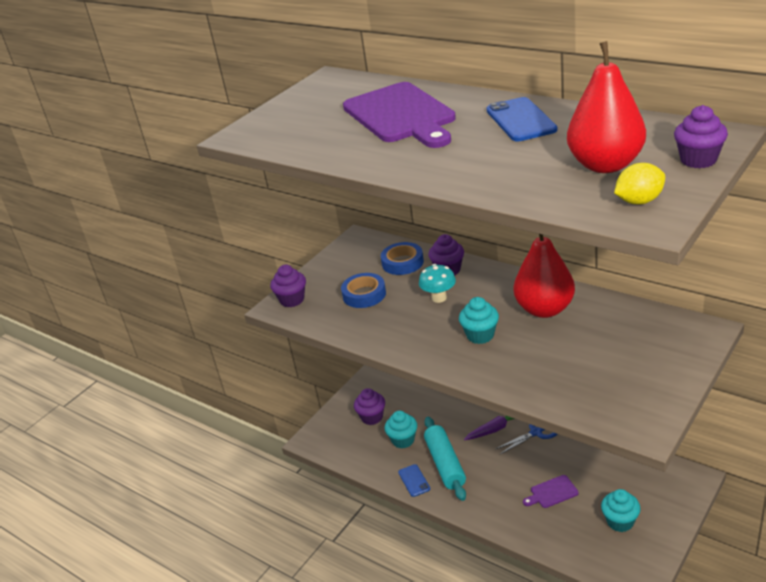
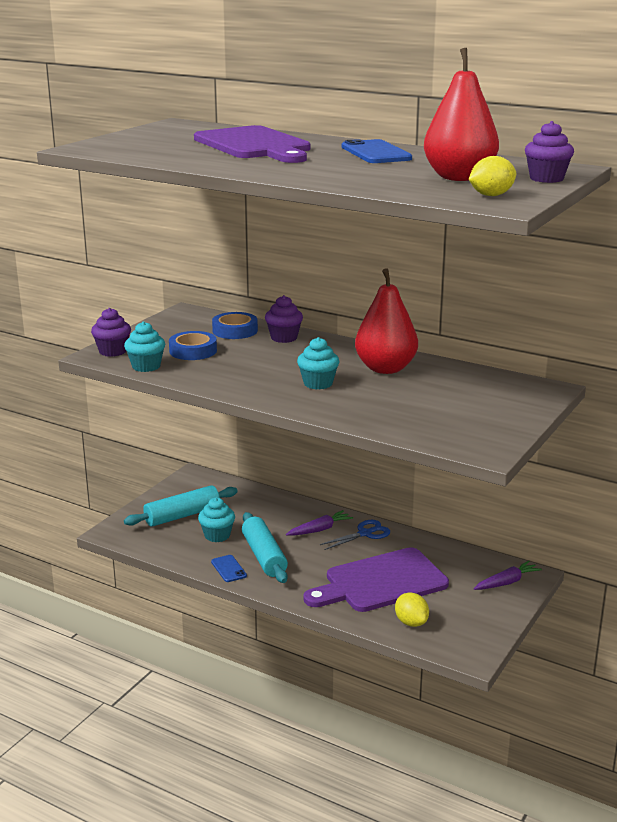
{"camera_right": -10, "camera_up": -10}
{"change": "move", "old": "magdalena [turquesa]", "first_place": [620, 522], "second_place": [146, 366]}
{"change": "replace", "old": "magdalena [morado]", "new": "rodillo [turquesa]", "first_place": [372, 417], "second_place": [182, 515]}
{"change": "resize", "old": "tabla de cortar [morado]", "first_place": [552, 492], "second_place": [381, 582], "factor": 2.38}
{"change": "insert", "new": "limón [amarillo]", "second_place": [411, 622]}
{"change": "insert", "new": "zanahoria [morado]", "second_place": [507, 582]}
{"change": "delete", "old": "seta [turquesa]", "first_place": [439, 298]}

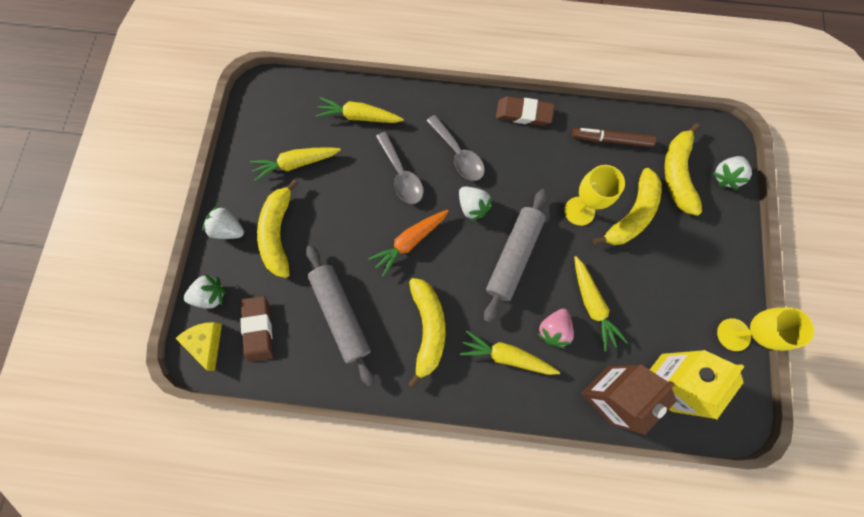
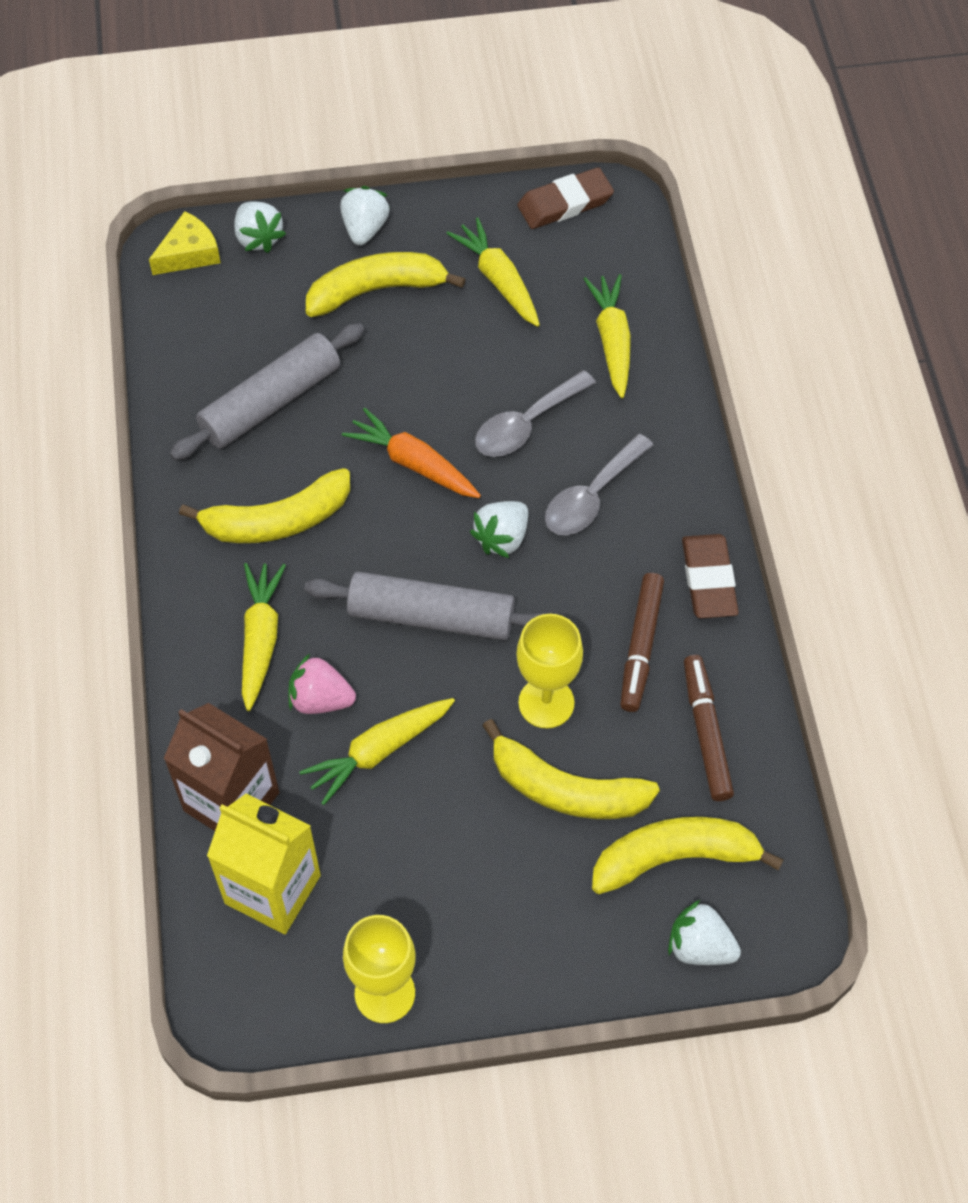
{"camera_right": 75, "camera_up": -15}
{"change": "move", "old": "goma de borrar [marrón]", "first_place": [258, 329], "second_place": [565, 203]}
{"change": "insert", "new": "rotulador [marrón]", "second_place": [641, 646]}

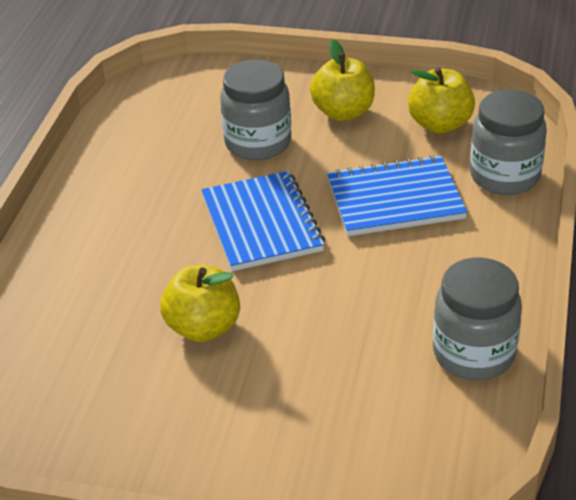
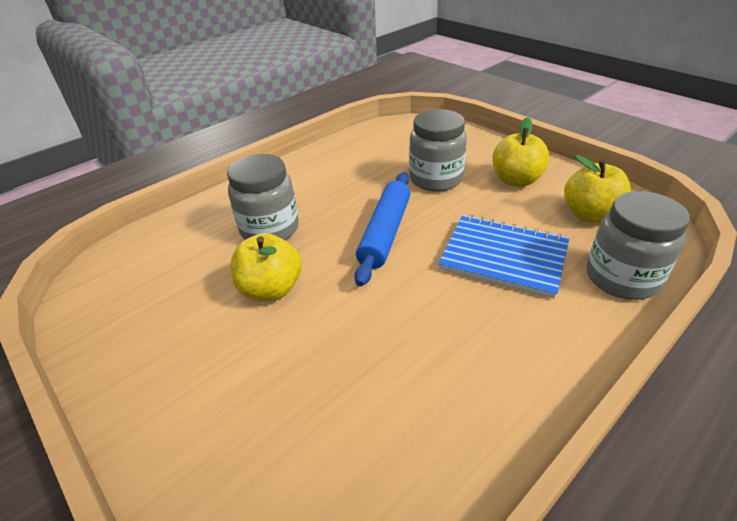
{"camera_right": 35, "camera_up": 0}
{"change": "move", "old": "tarro [gris]", "first_place": [473, 354], "second_place": [270, 229]}
{"change": "replace", "old": "cuaderno [azul]", "new": "rodillo [azul]", "first_place": [261, 224], "second_place": [385, 233]}

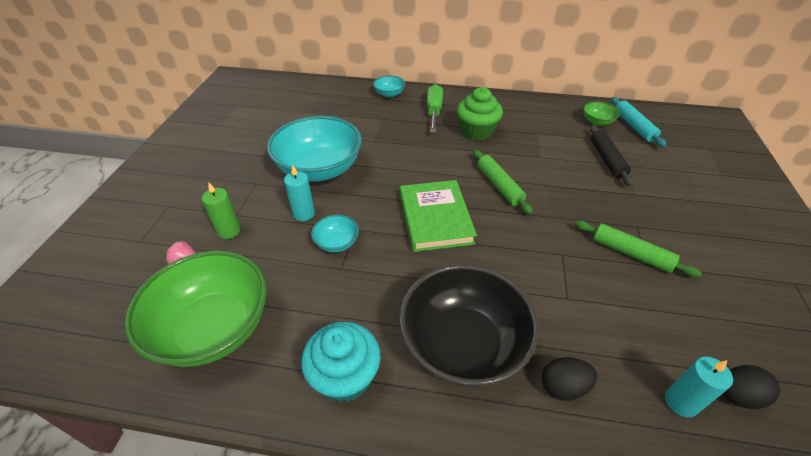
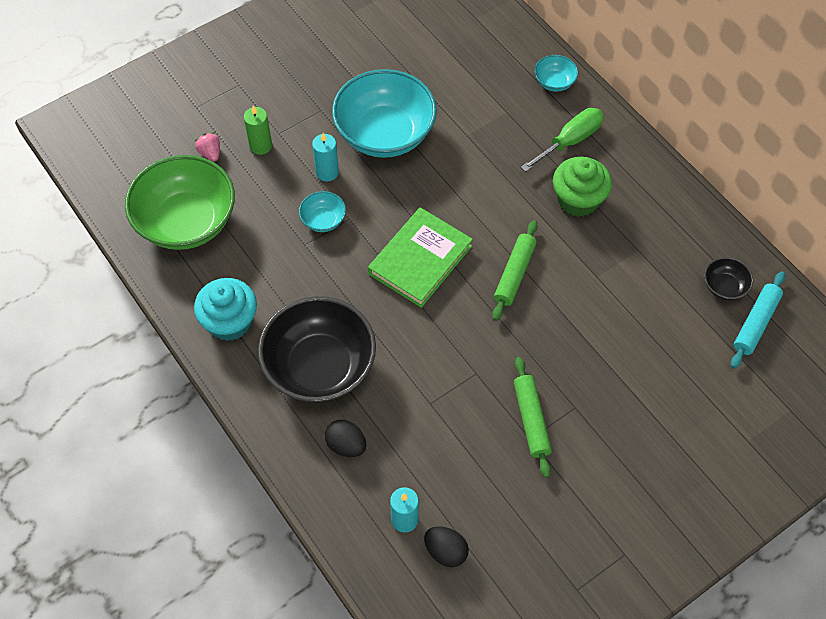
{"camera_right": 45, "camera_up": 15}
{"change": "recolor", "old": "cuenco [verde]", "new": "cuenco [negro]", "first_place": [597, 122], "second_place": [724, 287]}
{"change": "delete", "old": "rodillo [negro]", "first_place": [606, 159]}

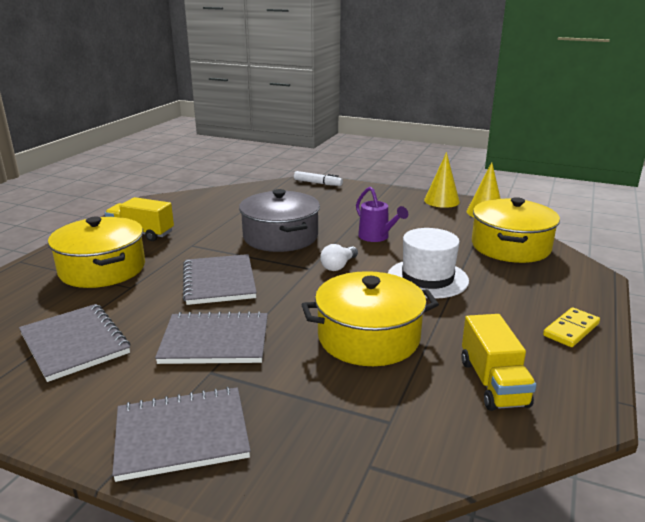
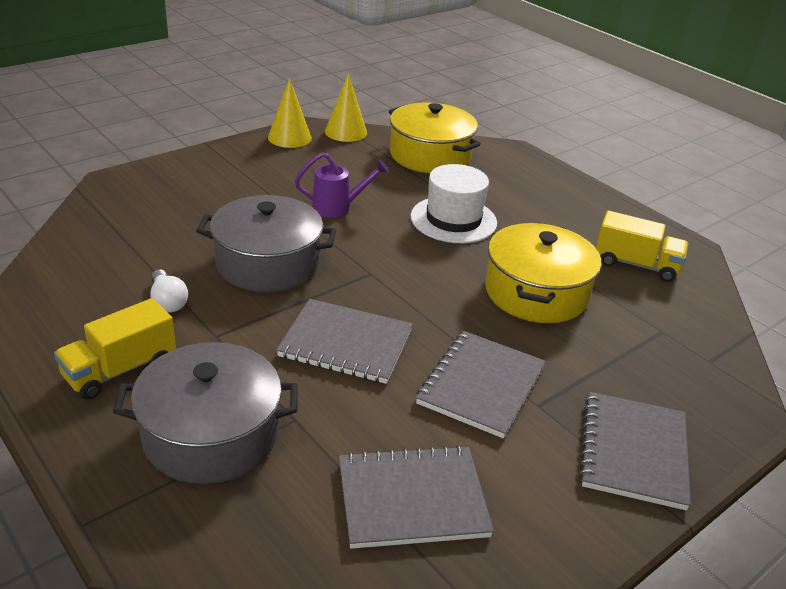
{"camera_right": -65, "camera_up": 10}
{"change": "recolor", "old": "olla [amarillo]", "new": "olla [gris]", "first_place": [102, 269], "second_place": [211, 434]}
{"change": "move", "old": "bombilla [blanco]", "first_place": [338, 266], "second_place": [168, 301]}
{"change": "delete", "old": "rotulador [blanco]", "first_place": [318, 183]}
{"change": "delete", "old": "ficha de dominó [amarillo]", "first_place": [571, 330]}

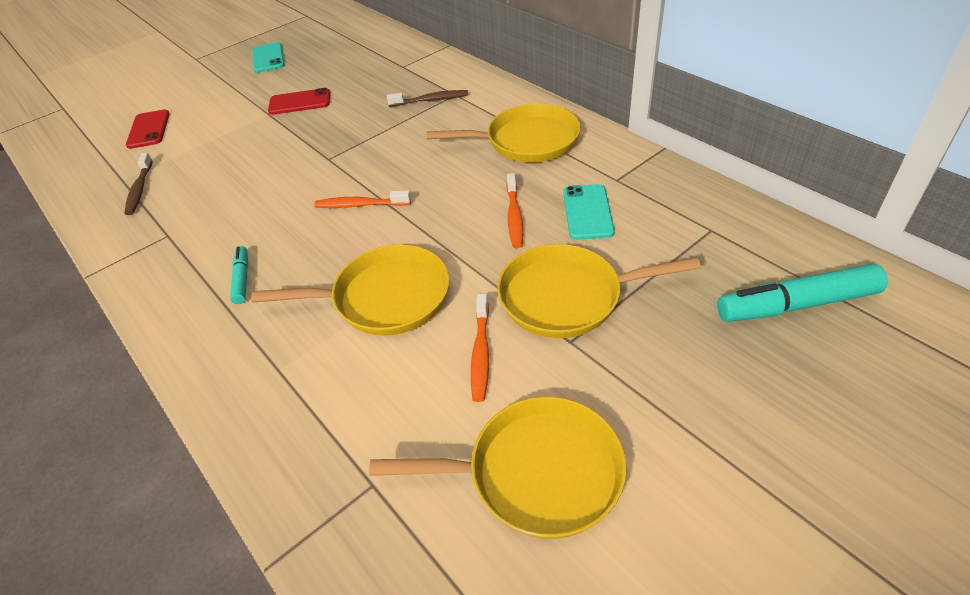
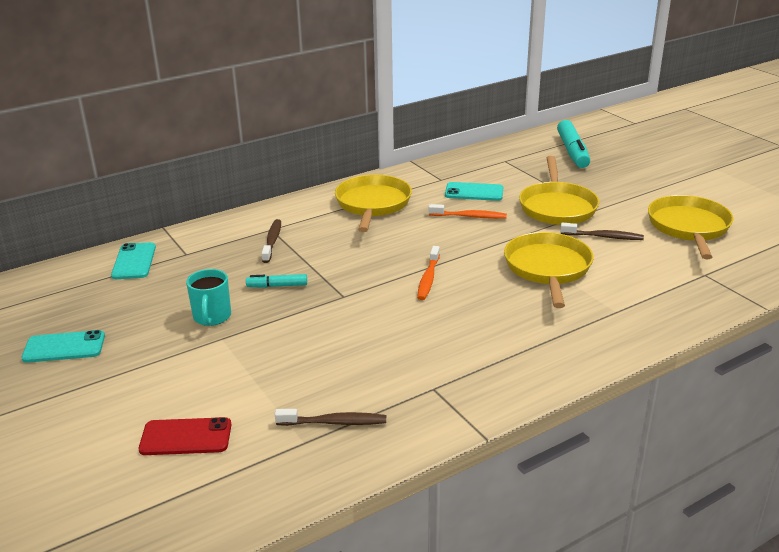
{"camera_right": -85, "camera_up": -15}
{"change": "insert", "new": "móvil [turquesa]", "second_place": [134, 261]}
{"change": "replace", "old": "móvil [rojo]", "new": "taza [turquesa]", "first_place": [300, 102], "second_place": [212, 317]}
{"change": "move", "old": "rotulador [turquesa]", "first_place": [242, 279], "second_place": [277, 286]}
{"change": "recolor", "old": "cepillo de dientes [naranja]", "new": "cepillo de dientes [marrón]", "first_place": [481, 353], "second_place": [604, 237]}

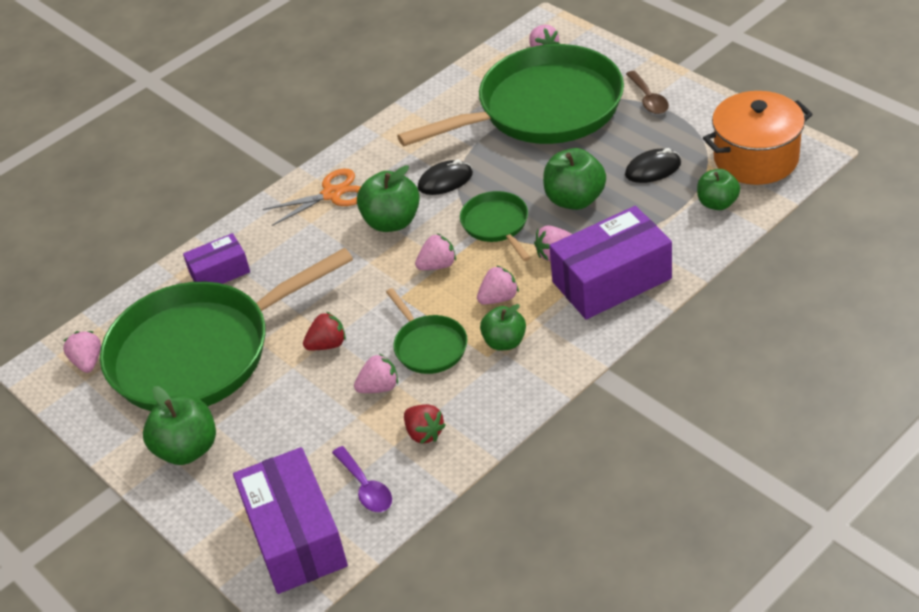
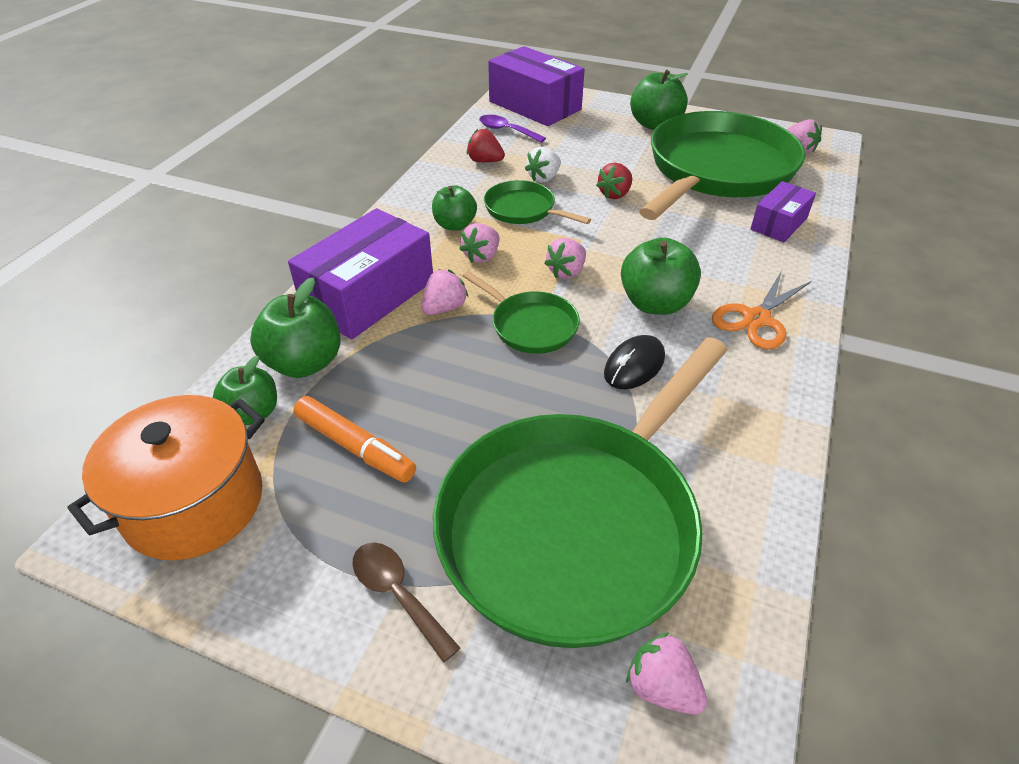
{"camera_right": 150, "camera_up": 0}
{"change": "move", "old": "manzana [verde]", "first_place": [575, 199], "second_place": [304, 363]}
{"change": "replace", "old": "ratón [negro]", "new": "rotulador [naranja]", "first_place": [653, 169], "second_place": [355, 447]}
{"change": "recolor", "old": "fresa [rosa]", "new": "fresa [blanco]", "first_place": [379, 387], "second_place": [543, 178]}

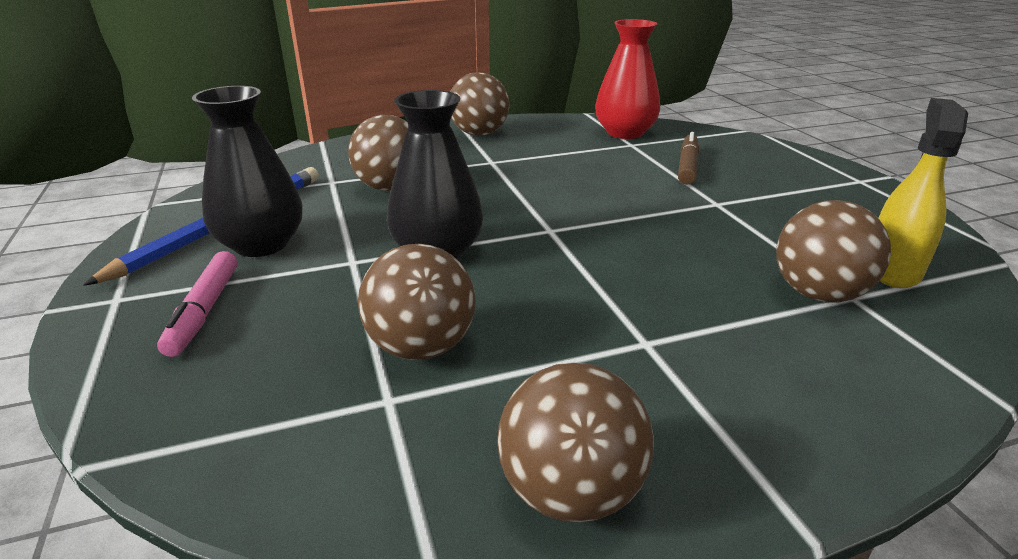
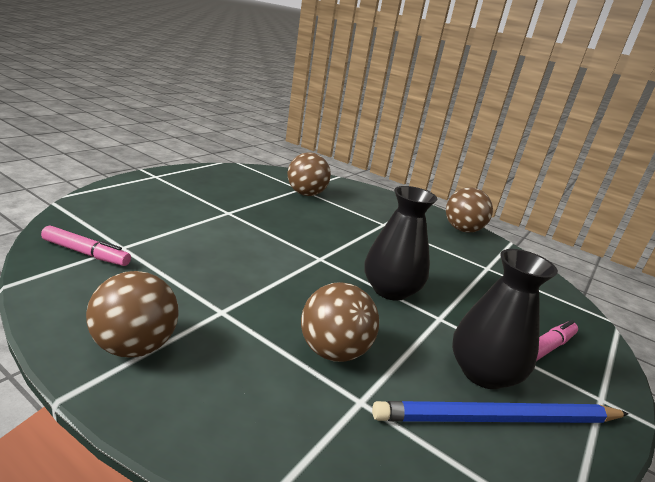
{"camera_right": -130, "camera_up": -5}
{"change": "replace", "old": "florero [rojo]", "new": "rotulador [rosa]", "first_place": [625, 133], "second_place": [86, 253]}
{"change": "delete", "old": "pelota [marrón]", "first_place": [421, 347]}
{"change": "delete", "old": "rotulador [marrón]", "first_place": [687, 166]}
{"change": "delete", "old": "pulverizador [amarillo]", "first_place": [892, 270]}

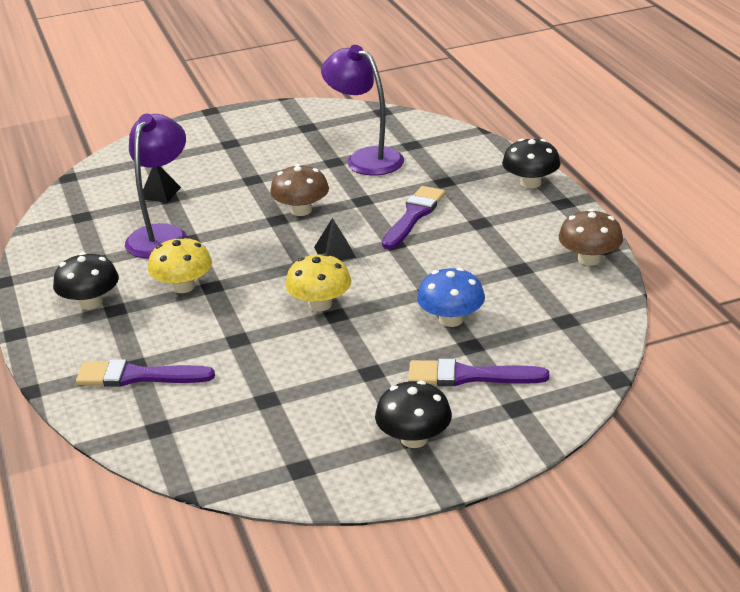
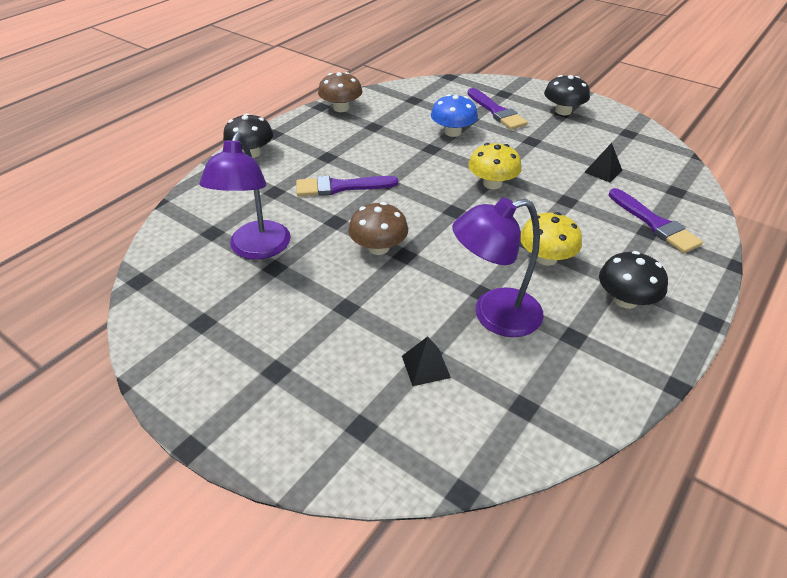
{"camera_right": -125, "camera_up": 10}
{"change": "move", "old": "pirámide [negro]", "first_place": [334, 252], "second_place": [603, 171]}

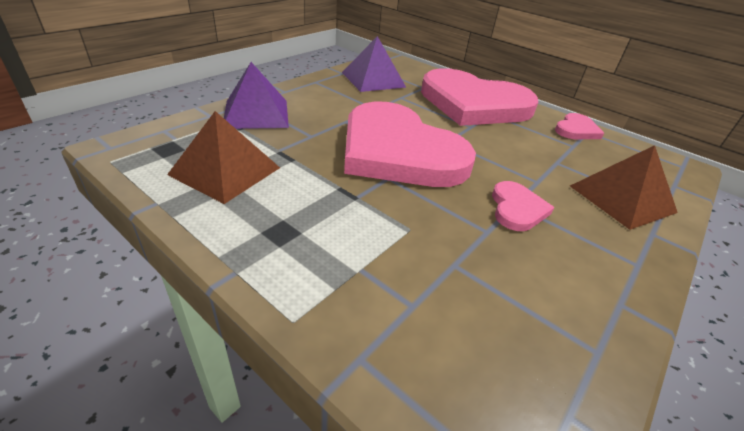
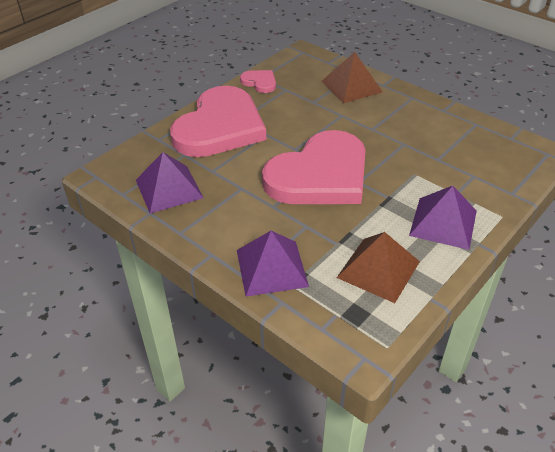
{"camera_right": -85, "camera_up": 5}
{"change": "insert", "new": "pirámide [morado]", "second_place": [443, 223]}
{"change": "delete", "old": "corazón [rosa]", "first_place": [517, 209]}

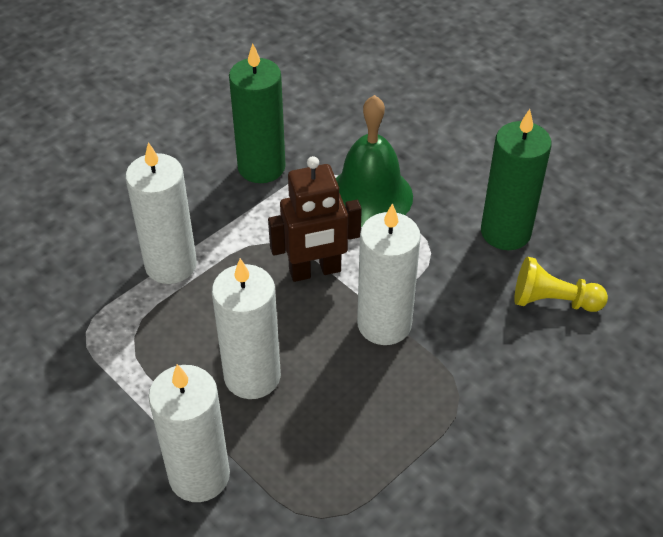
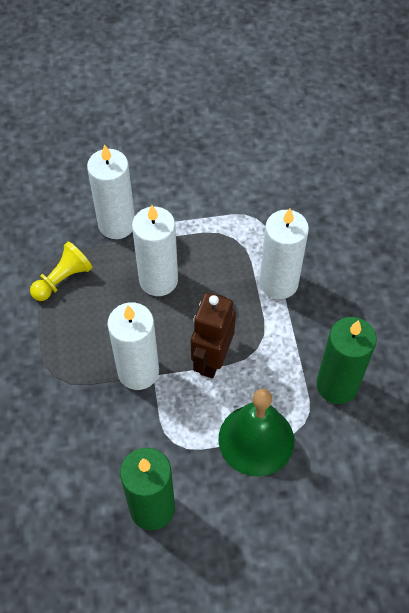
{"camera_right": 125, "camera_up": 10}
{"change": "move", "old": "peón [amarillo]", "first_place": [553, 301], "second_place": [63, 279]}

